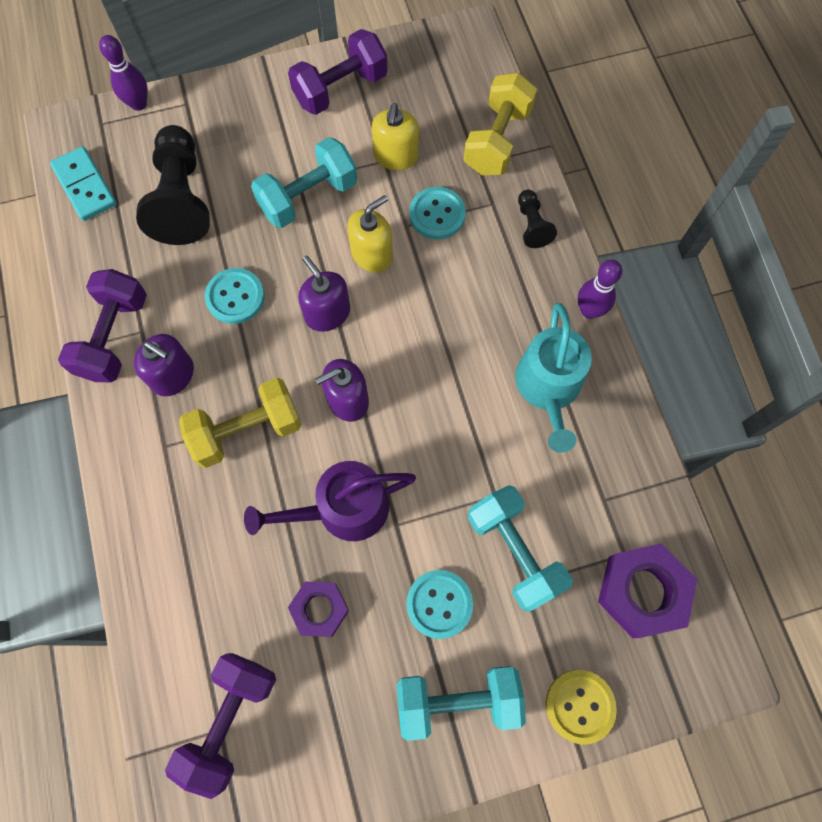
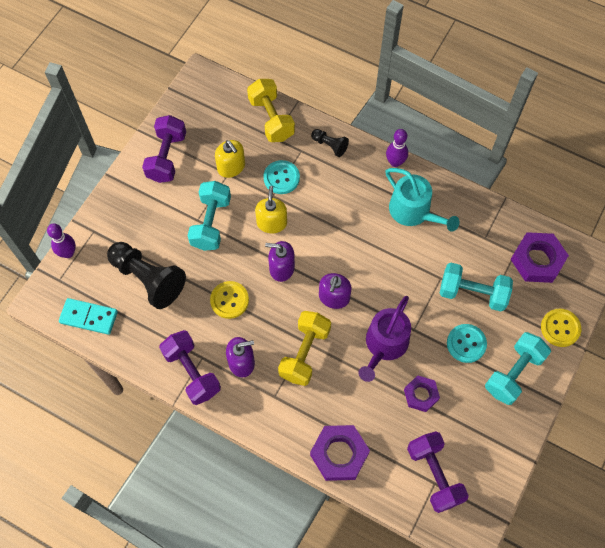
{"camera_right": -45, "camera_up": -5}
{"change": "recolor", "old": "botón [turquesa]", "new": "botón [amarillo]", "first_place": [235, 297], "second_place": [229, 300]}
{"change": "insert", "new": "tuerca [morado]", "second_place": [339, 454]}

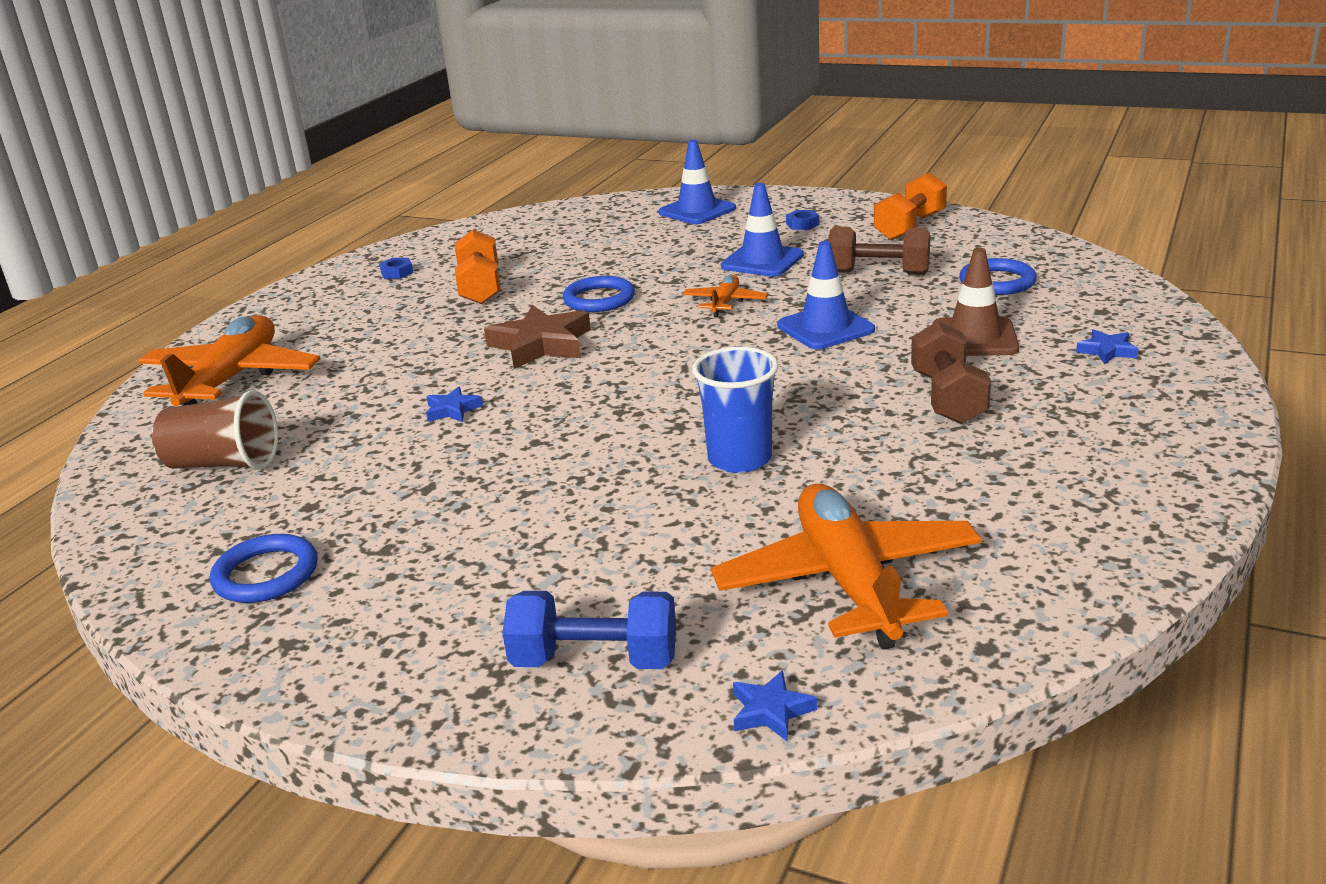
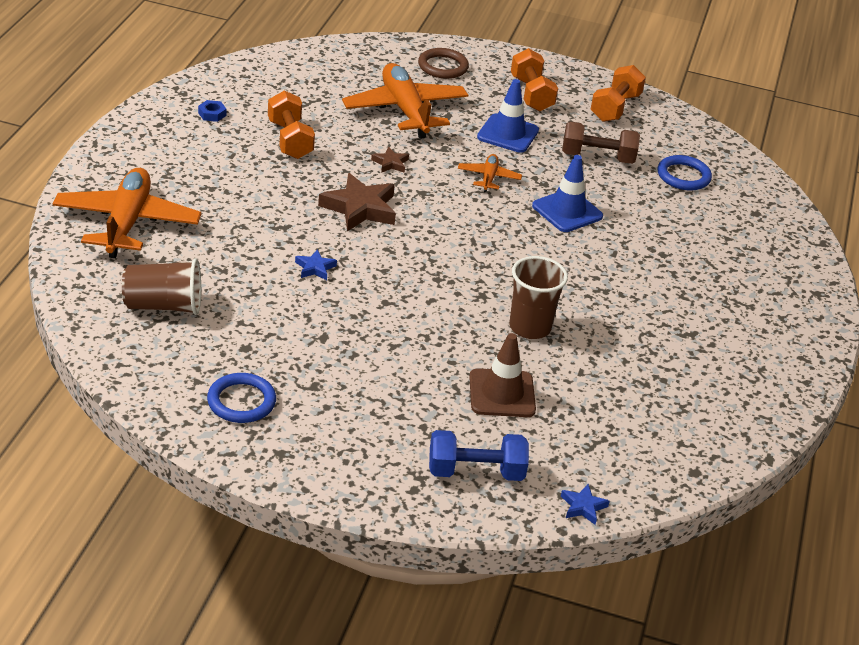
{"camera_right": -15, "camera_up": 10}
{"change": "move", "old": "avión [naranja]", "first_place": [848, 581], "second_place": [405, 110]}
{"change": "replace", "old": "anillo [azul]", "new": "estrella [marrón]", "first_place": [599, 299], "second_place": [390, 163]}
{"change": "replace", "old": "cono de tráfico [azul]", "new": "anillo [marrón]", "first_place": [697, 211], "second_place": [443, 66]}
{"change": "move", "old": "cono de tráfico [marrón]", "first_place": [974, 338], "second_place": [502, 393]}
{"change": "recolor", "old": "vaso [azul]", "new": "vaso [marrón]", "first_place": [739, 459], "second_place": [530, 327]}
{"change": "replace", "old": "tuerca [azul]", "new": "mancuerna [naranja]", "first_place": [802, 224], "second_place": [531, 94]}
{"change": "delete", "old": "mancuerna [marrón]", "first_place": [948, 398]}
{"change": "delete", "old": "estrella [azul]", "first_place": [1107, 351]}

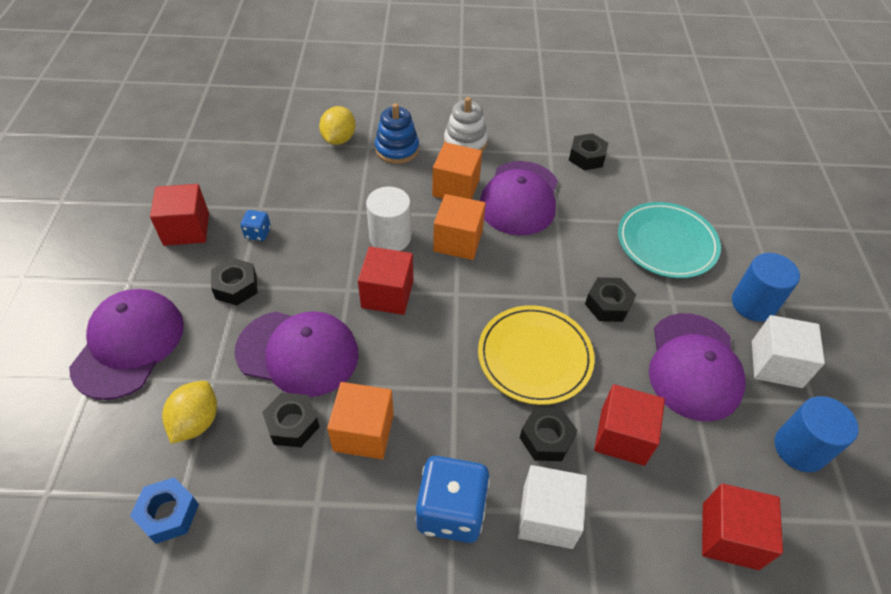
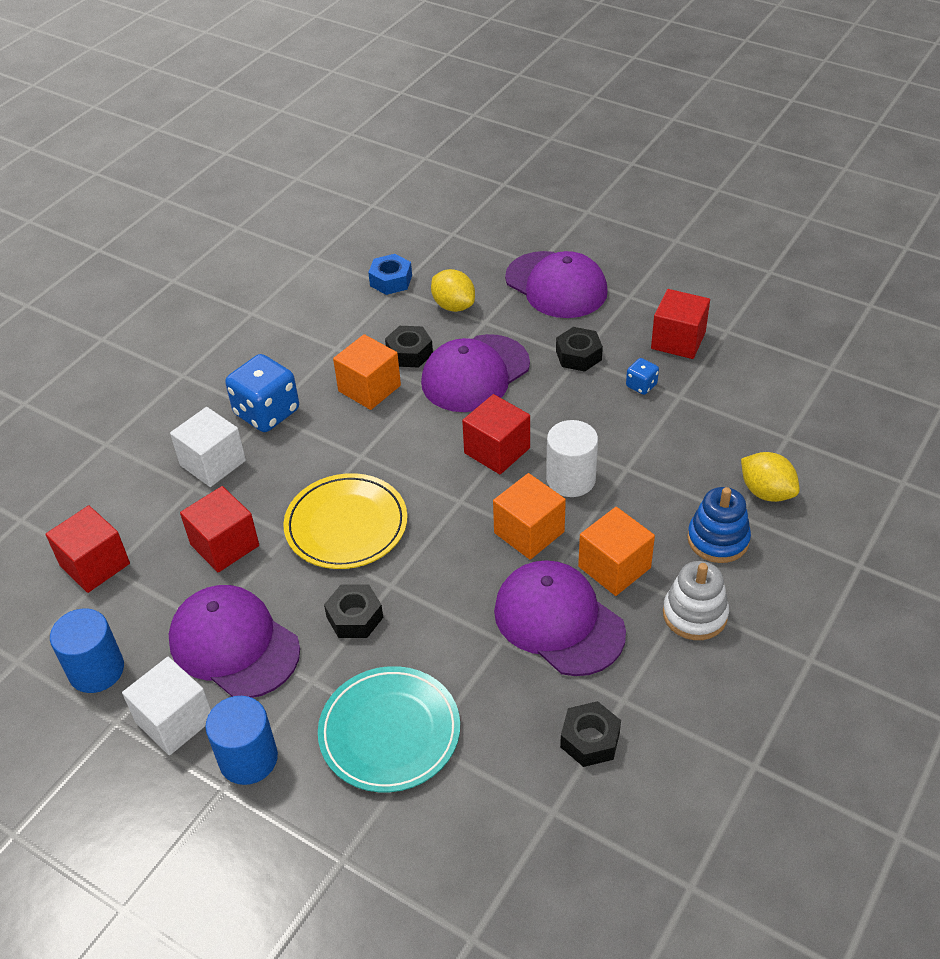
{"camera_right": 125, "camera_up": -5}
{"change": "delete", "old": "tuerca [negro]", "first_place": [546, 438]}

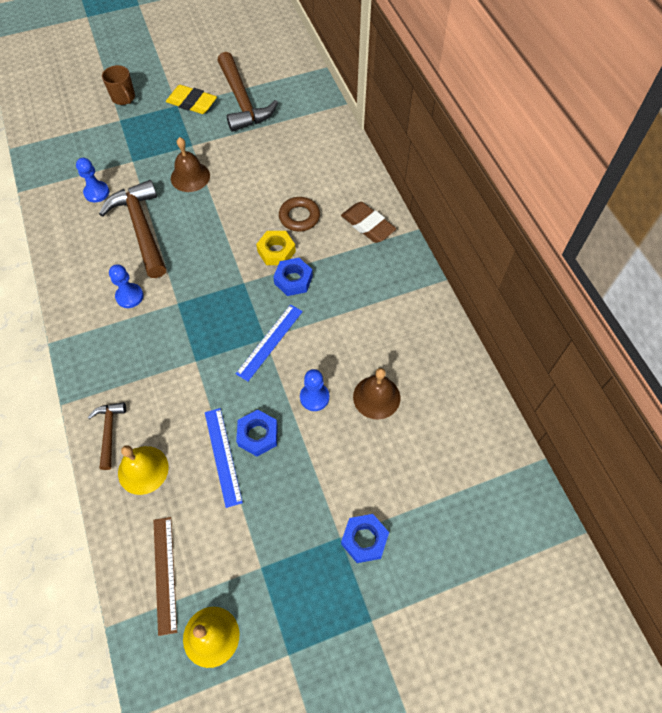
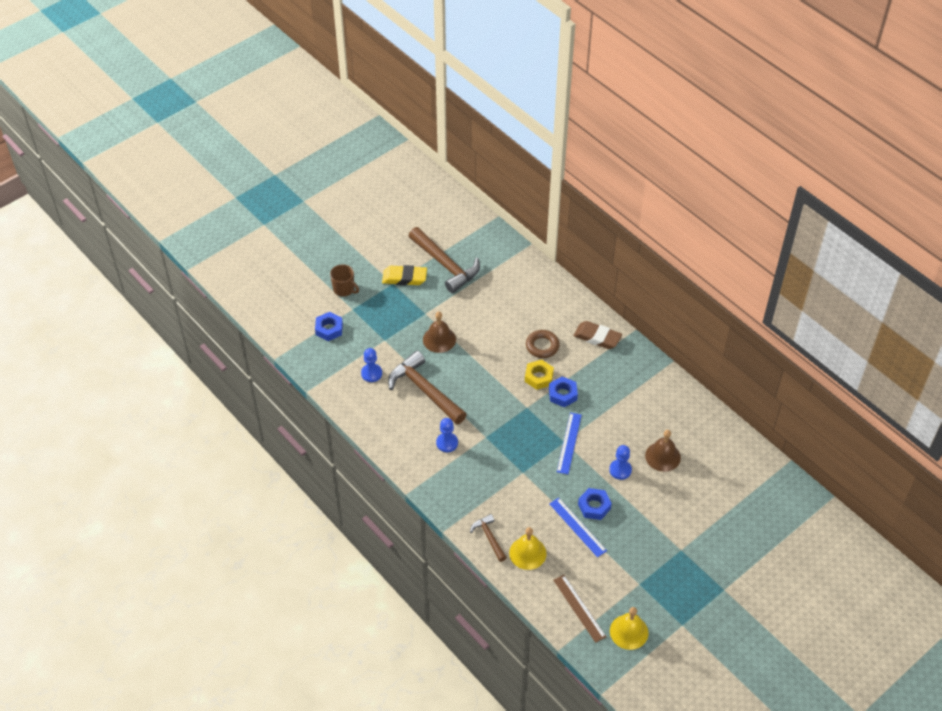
{"camera_right": -20, "camera_up": -10}
{"change": "move", "old": "tuerca [azul]", "first_place": [364, 539], "second_place": [329, 329]}

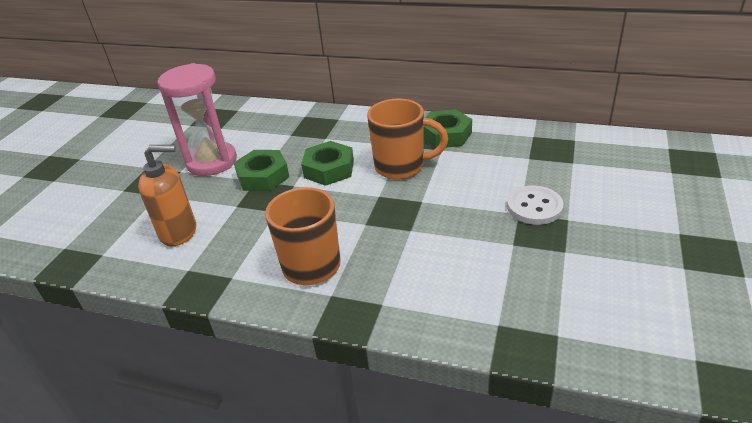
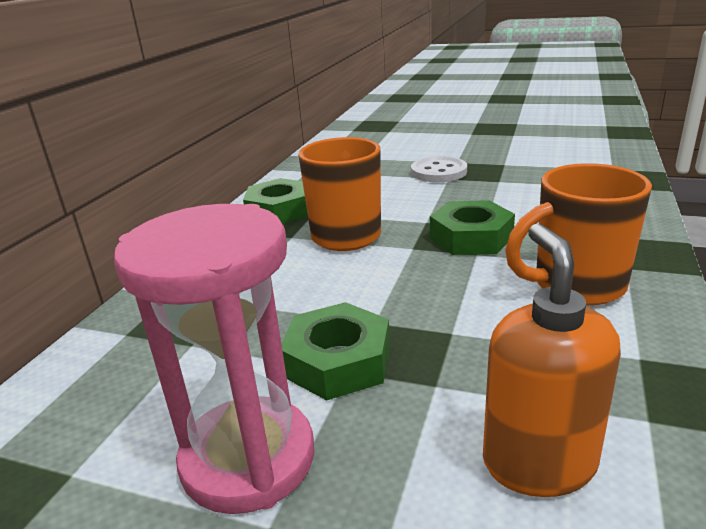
{"camera_right": -90, "camera_up": -10}
{"change": "move", "old": "tuerca [verde]", "first_place": [329, 169], "second_place": [471, 237]}

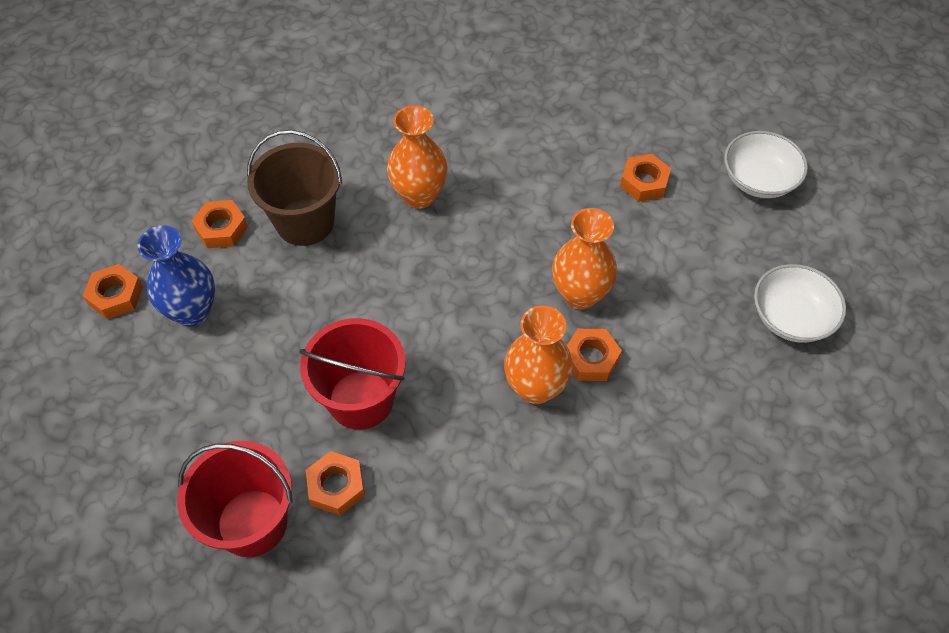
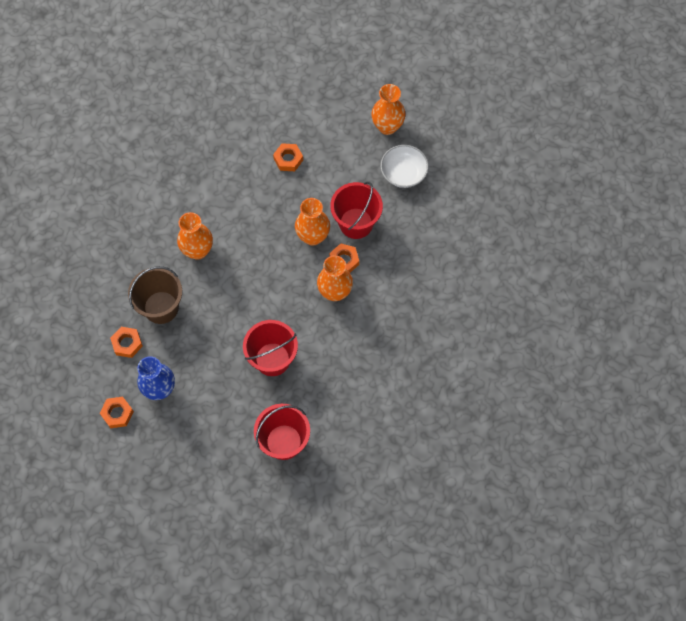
{"camera_right": -45, "camera_up": 10}
{"change": "insert", "new": "balde [rojo]", "second_place": [356, 223]}
{"change": "insert", "new": "florero [naranja]", "second_place": [387, 126]}
{"change": "delete", "old": "tuerca [naranja]", "first_place": [336, 486]}
{"change": "delete", "old": "cuenco [blanco]", "first_place": [758, 180]}

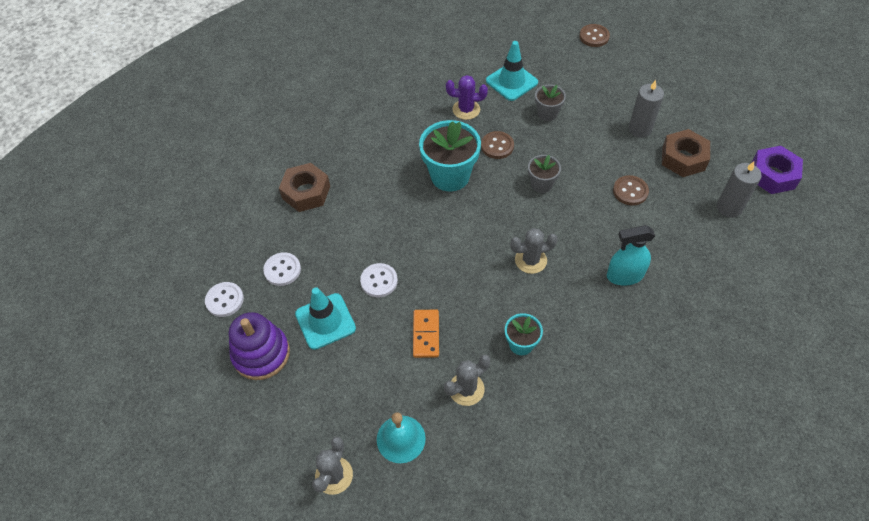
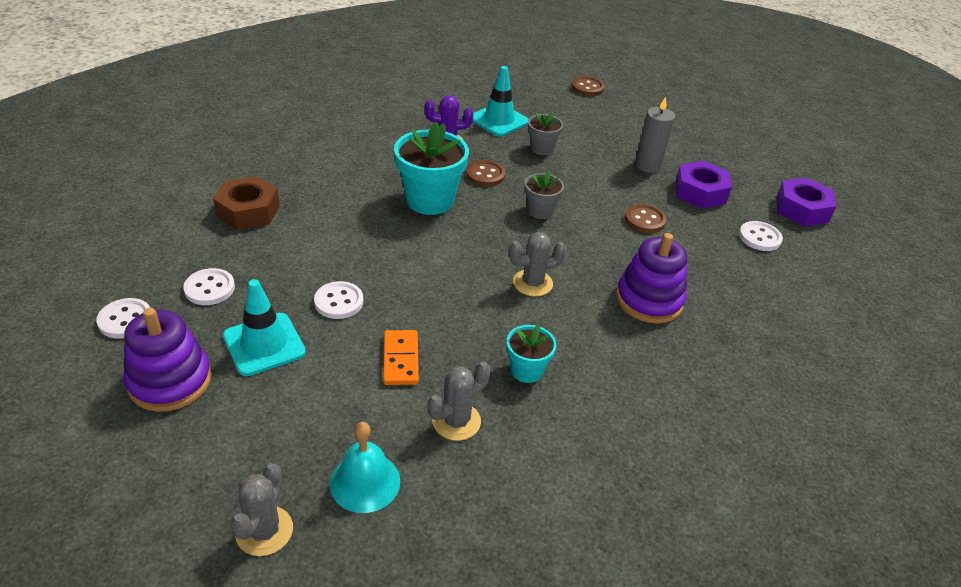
{"camera_right": -10, "camera_up": -15}
{"change": "replace", "old": "pulverizador [turquesa]", "new": "juguete apilable [morado]", "first_place": [624, 275], "second_place": [649, 300]}
{"change": "recolor", "old": "tuerca [marrón]", "new": "tuerca [morado]", "first_place": [683, 158], "second_place": [700, 192]}
{"change": "replace", "old": "vela [gris]", "new": "botón [blanco]", "first_place": [729, 207], "second_place": [759, 237]}

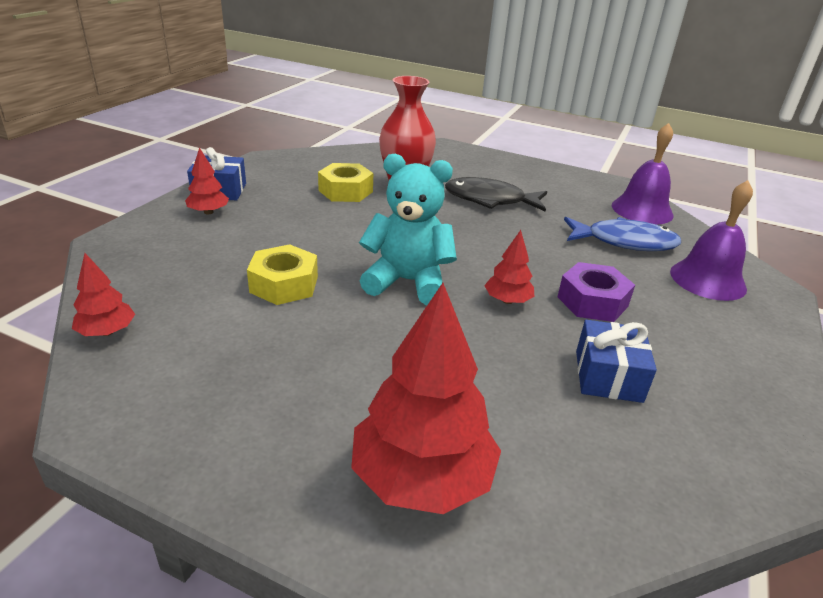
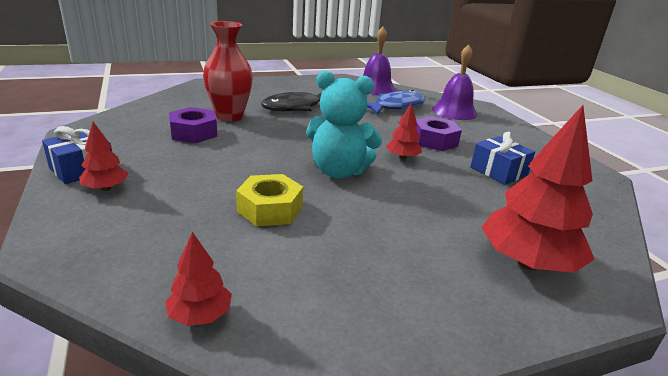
{"camera_right": -45, "camera_up": -5}
{"change": "recolor", "old": "tuerca [amarillo]", "new": "tuerca [morado]", "first_place": [345, 191], "second_place": [193, 133]}
{"change": "rotate", "old": "osito [turquesa]", "first_place": [407, 282], "second_place": [339, 171], "degrees": -135}

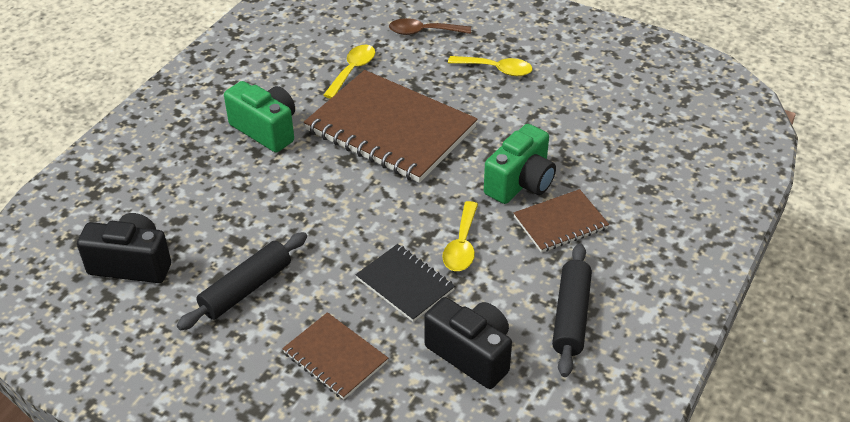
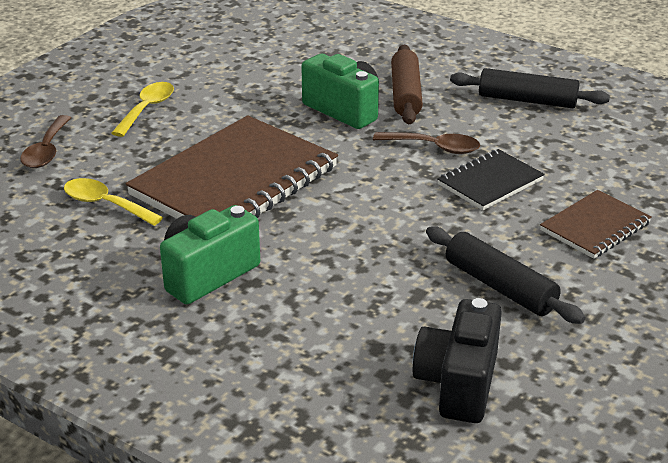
{"camera_right": -85, "camera_up": -10}
{"change": "recolor", "old": "cuchara [amarillo]", "new": "cuchara [marrón]", "first_place": [462, 245], "second_place": [434, 147]}
{"change": "replace", "old": "cuaderno [marrón]", "new": "rodillo [marrón]", "first_place": [560, 223], "second_place": [405, 94]}
{"change": "delete", "old": "cámara [negro]", "first_place": [471, 354]}

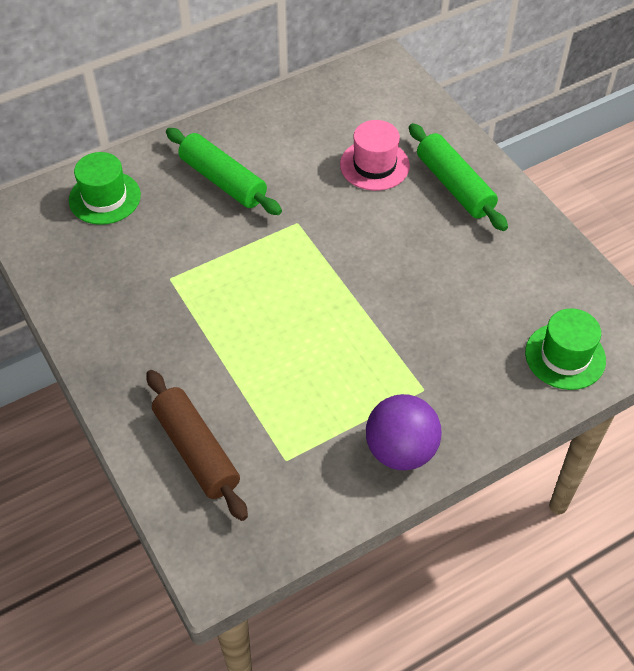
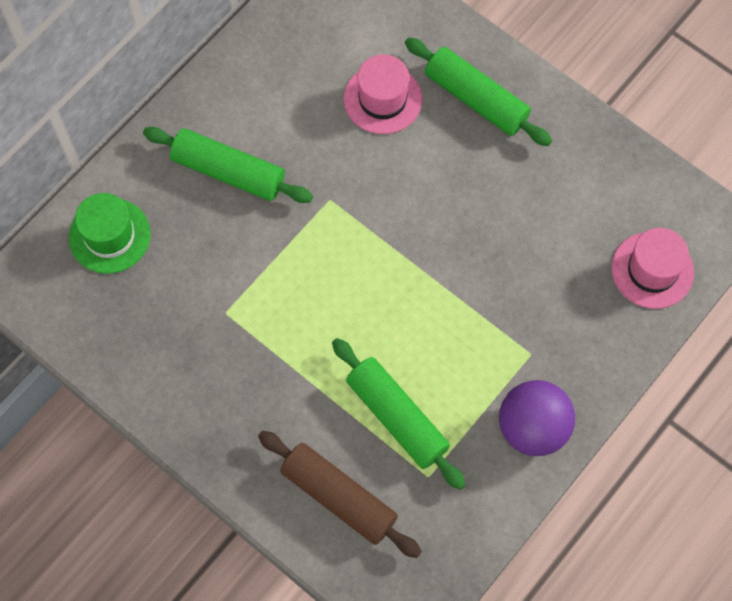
{"camera_right": -20, "camera_up": 15}
{"change": "insert", "new": "rodillo [verde]", "second_place": [397, 417]}
{"change": "recolor", "old": "sombrero [verde]", "new": "sombrero [rosa]", "first_place": [565, 356], "second_place": [652, 270]}

